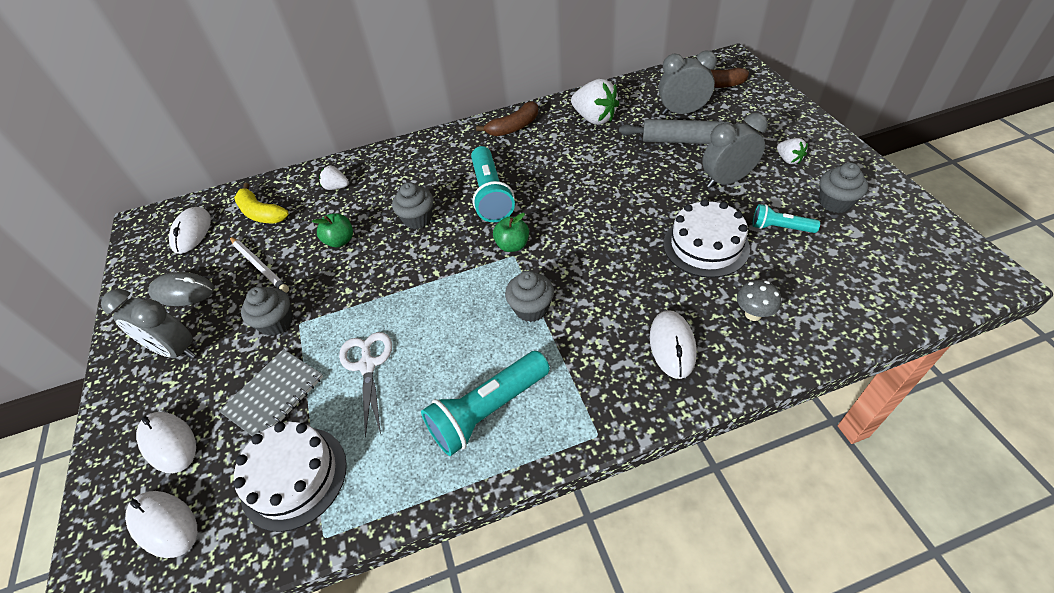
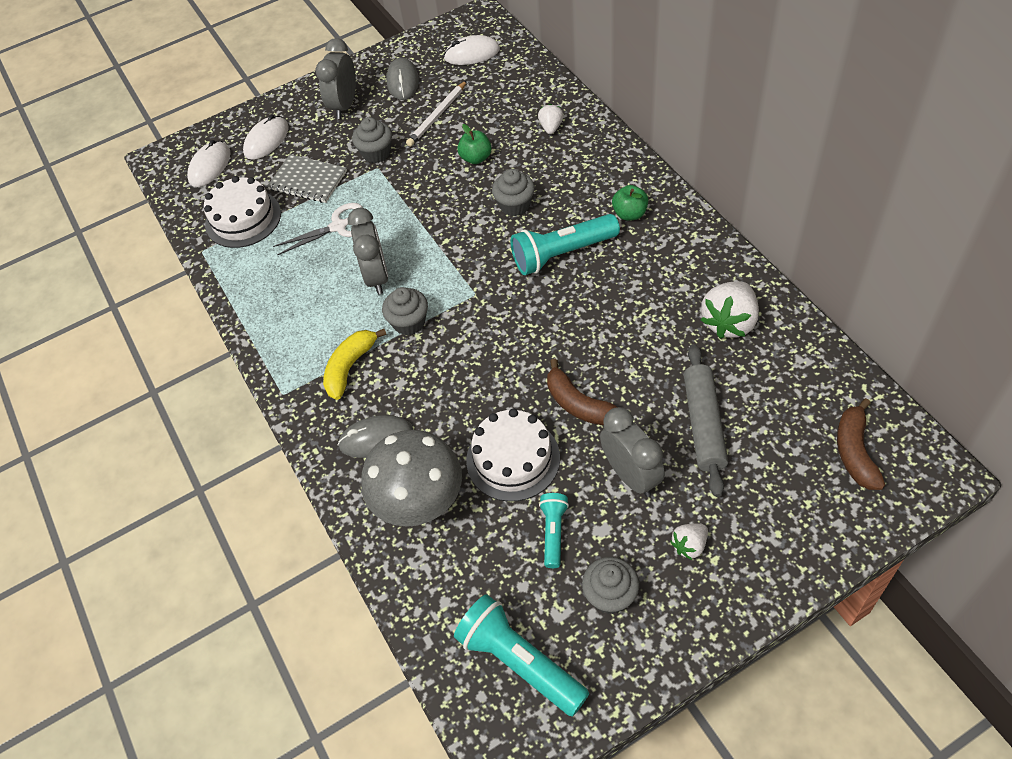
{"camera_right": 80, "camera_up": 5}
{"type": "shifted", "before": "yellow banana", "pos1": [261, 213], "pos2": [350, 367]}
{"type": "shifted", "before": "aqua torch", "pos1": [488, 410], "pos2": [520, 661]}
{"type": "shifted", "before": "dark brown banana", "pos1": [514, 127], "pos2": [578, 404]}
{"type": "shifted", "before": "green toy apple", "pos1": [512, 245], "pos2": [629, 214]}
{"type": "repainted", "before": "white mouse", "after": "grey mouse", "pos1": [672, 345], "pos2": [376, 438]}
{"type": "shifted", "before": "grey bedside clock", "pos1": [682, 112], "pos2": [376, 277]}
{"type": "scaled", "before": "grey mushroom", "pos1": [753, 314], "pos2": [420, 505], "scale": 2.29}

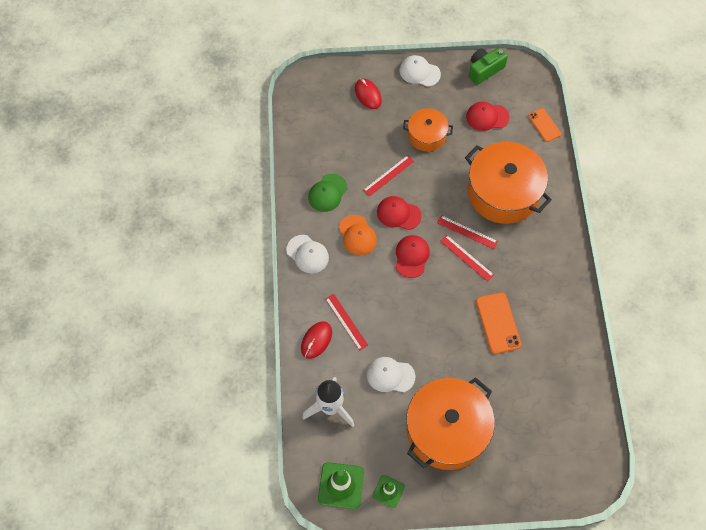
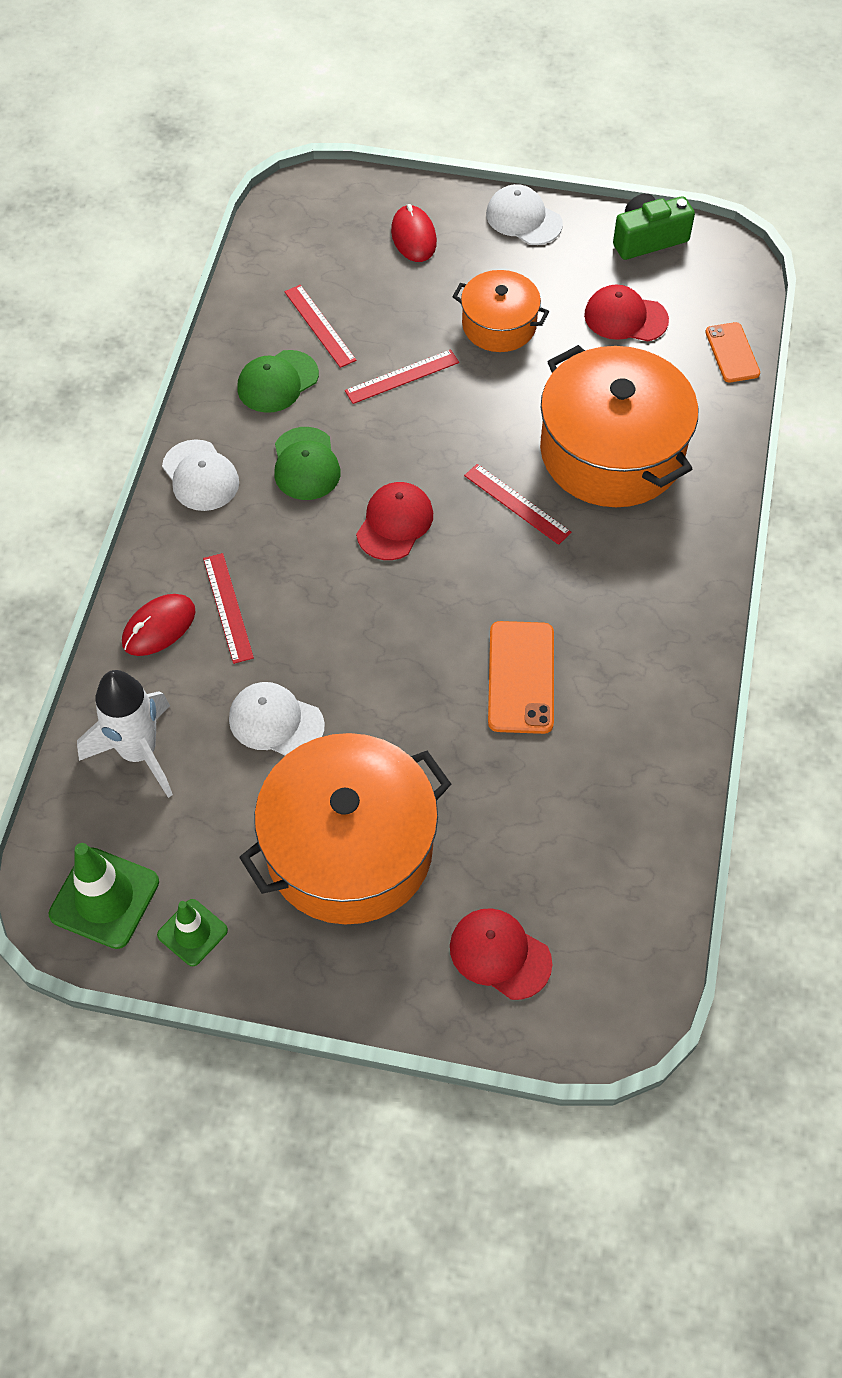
{"camera_right": 15, "camera_up": -5}
{"type": "repainted", "before": "orange cap", "after": "green cap", "pos1": [357, 235], "pos2": [306, 464]}
{"type": "shifted", "before": "red cap", "pos1": [398, 214], "pos2": [500, 954]}
{"type": "shifted", "before": "red ruler", "pos1": [466, 258], "pos2": [319, 326]}

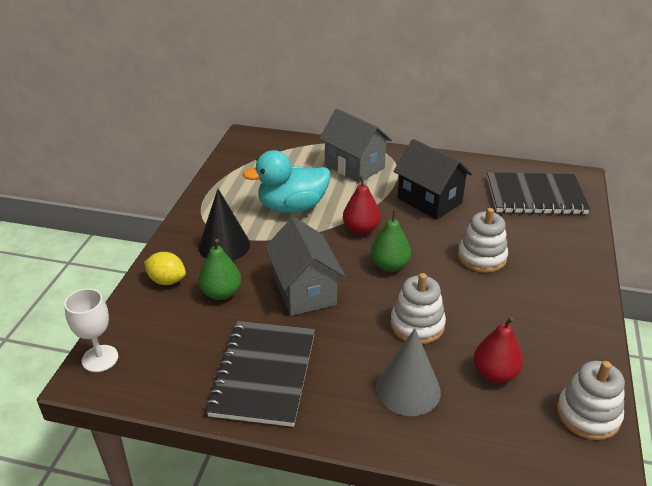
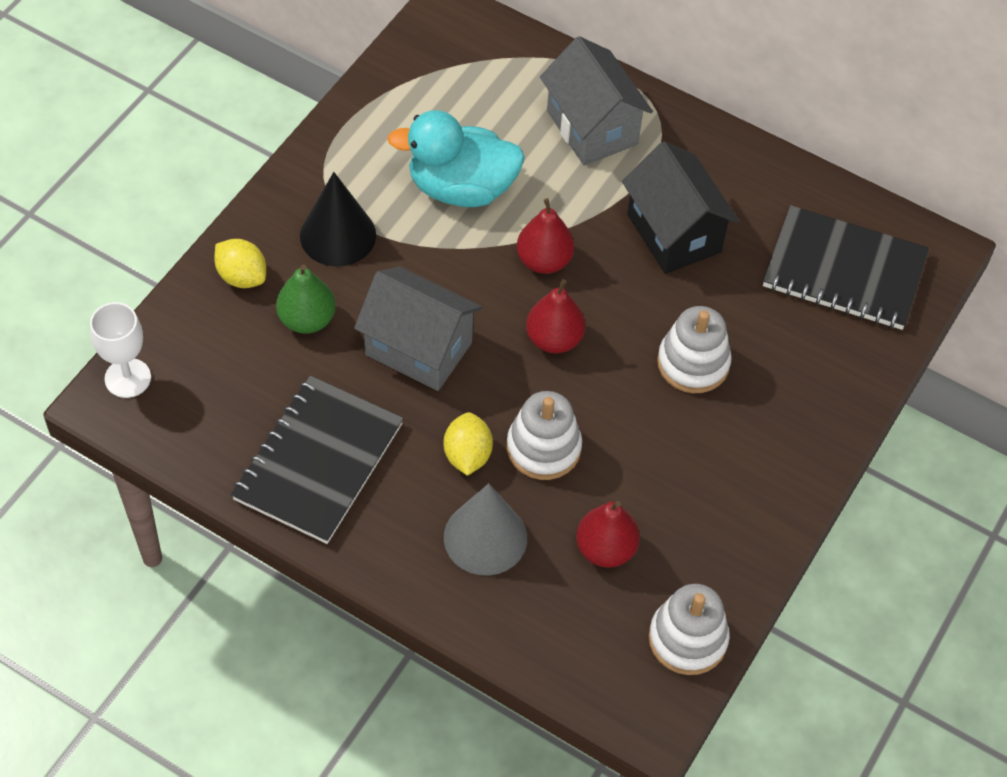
{"camera_right": 15, "camera_up": 20}
{"type": "rotated", "before": "grey house", "pos1": [304, 291], "pos2": [418, 348], "turn": -60}
{"type": "repainted", "before": "green pear fruit", "after": "red pear fruit", "pos1": [389, 265], "pos2": [554, 339]}
{"type": "new", "after": "yellow toy lemon", "pos2": [467, 455]}

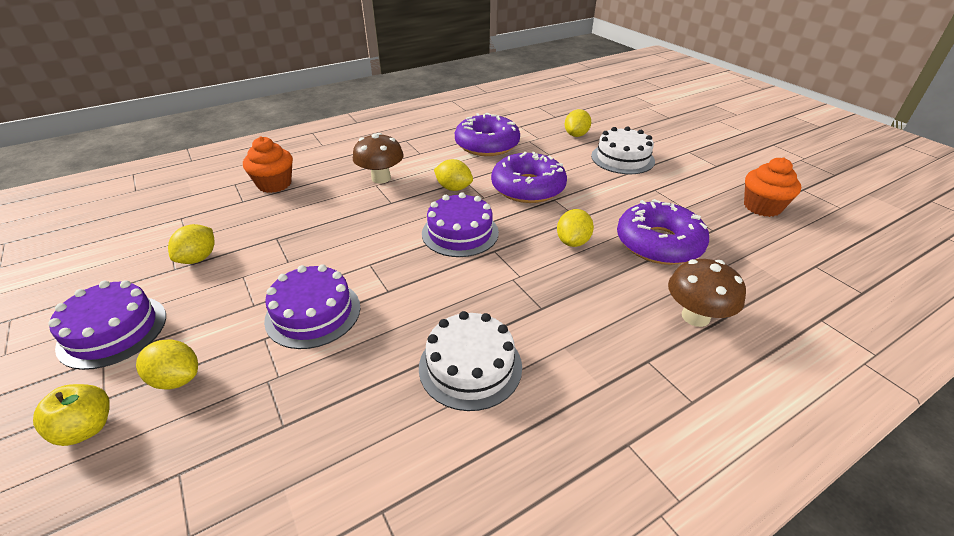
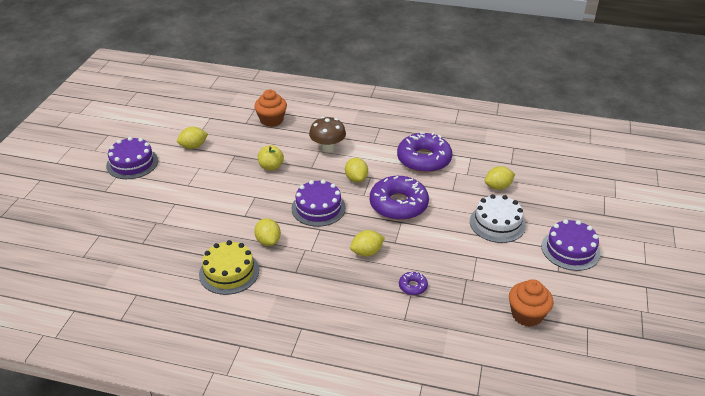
{"camera_right": 45, "camera_up": 0}
{"type": "shifted", "before": "yellow toy apple", "pos1": [86, 428], "pos2": [271, 167]}
{"type": "shifted", "before": "yellow toy lemon", "pos1": [177, 379], "pos2": [268, 241]}
{"type": "shifted", "before": "violet gateau", "pos1": [313, 313], "pos2": [570, 249]}
{"type": "repainted", "before": "white gateau", "after": "yellow gateau", "pos1": [470, 366], "pos2": [229, 272]}
{"type": "scaled", "before": "violet doughnut", "pos1": [658, 243], "pos2": [413, 286], "scale": 0.43}
{"type": "gone", "before": "dark brown mushroom", "pos1": [695, 316]}

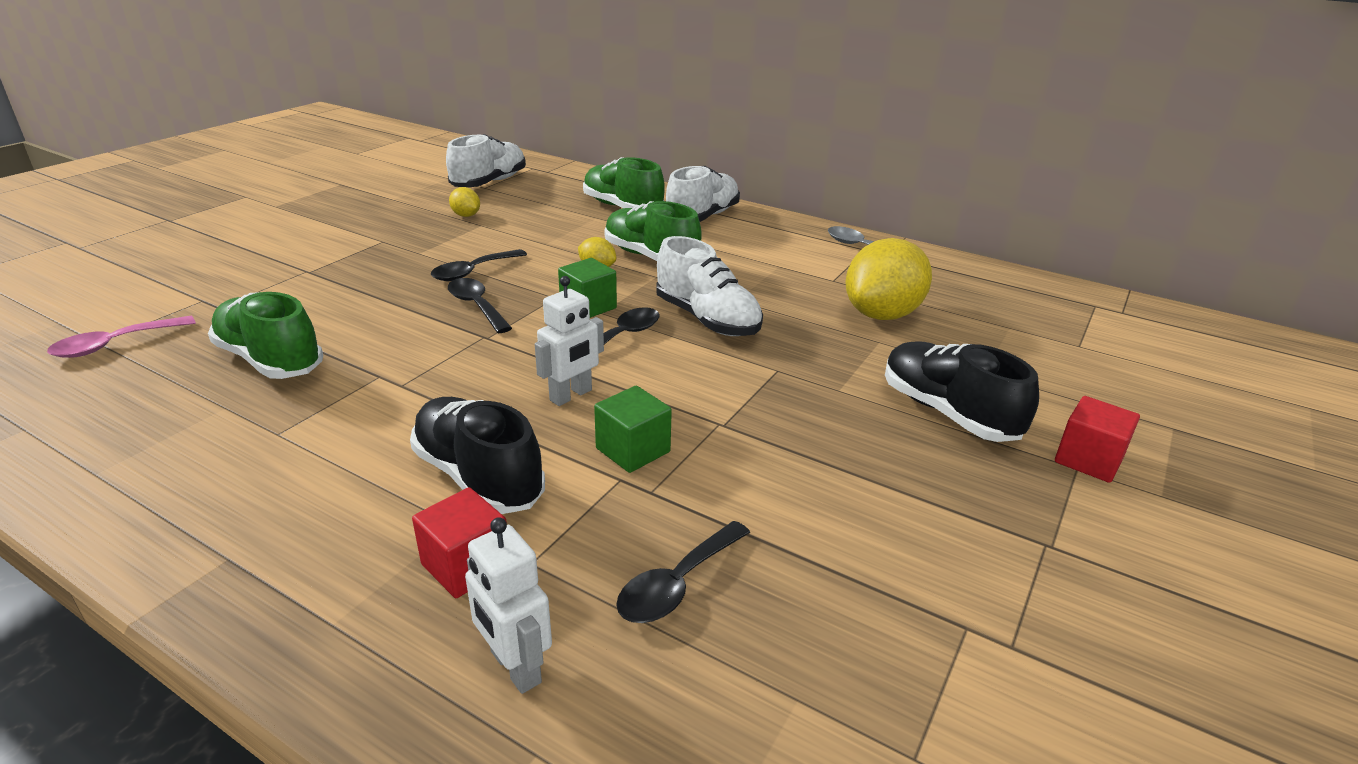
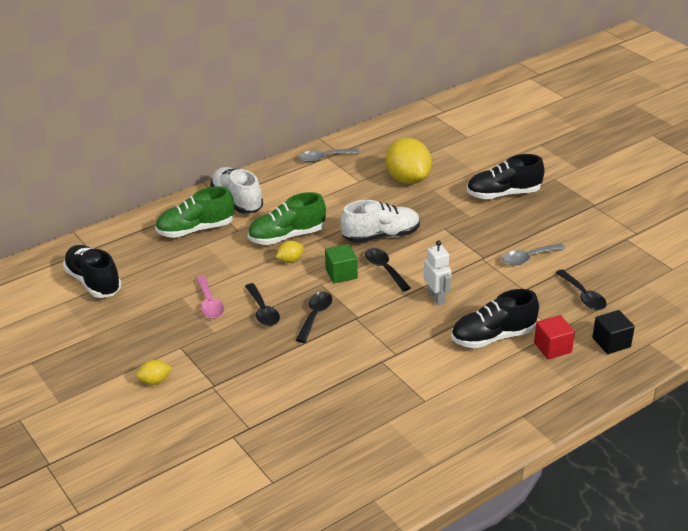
{"camera_right": -65, "camera_up": 5}
{"type": "shifted", "before": "rose-pink tablespoon", "pos1": [115, 344], "pos2": [209, 303]}
{"type": "gone", "before": "green lace-up shoe", "pos1": [270, 360]}
{"type": "repainted", "before": "white lace-up shoe", "after": "ebony lace-up shoe", "pos1": [489, 182], "pos2": [93, 282]}
{"type": "rotated", "before": "ebony tablespoon", "pos1": [477, 306], "pos2": [315, 316], "turn": 120}
{"type": "shifted", "before": "yellow toy lemon", "pos1": [466, 215], "pos2": [155, 381]}
{"type": "swapped", "before": "white robot figure", "after": "ebony solid cube", "pos1": [515, 667], "pos2": [611, 342]}
{"type": "gone", "before": "green solid cube", "pos1": [633, 450]}
{"type": "gone", "before": "red solid cube", "pos1": [1088, 460]}
{"type": "new", "after": "grey tablespoon", "pos2": [528, 258]}

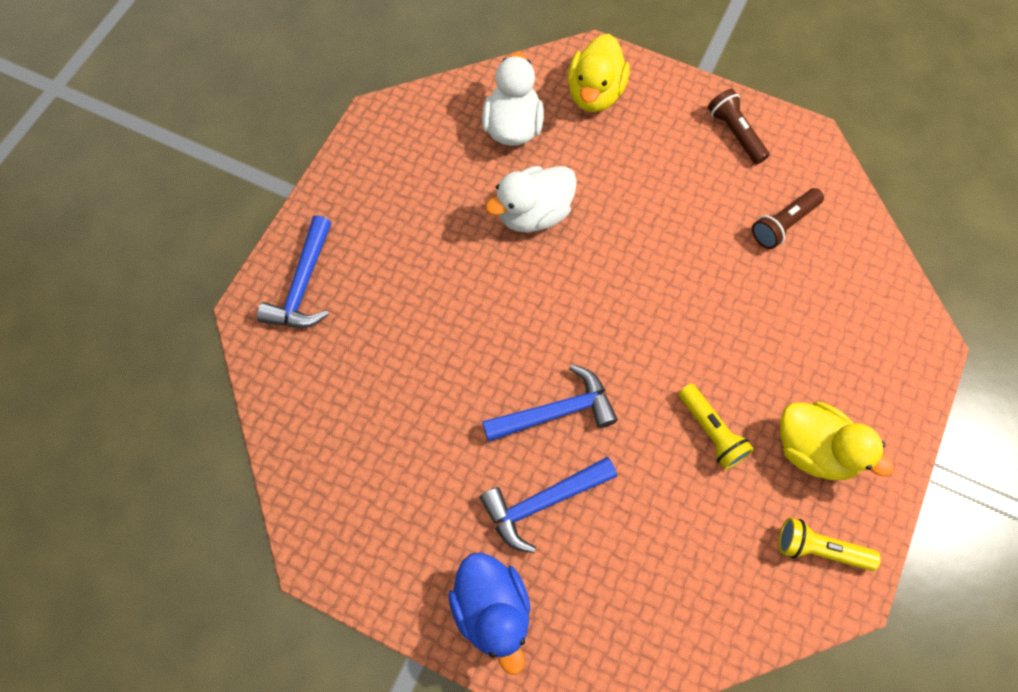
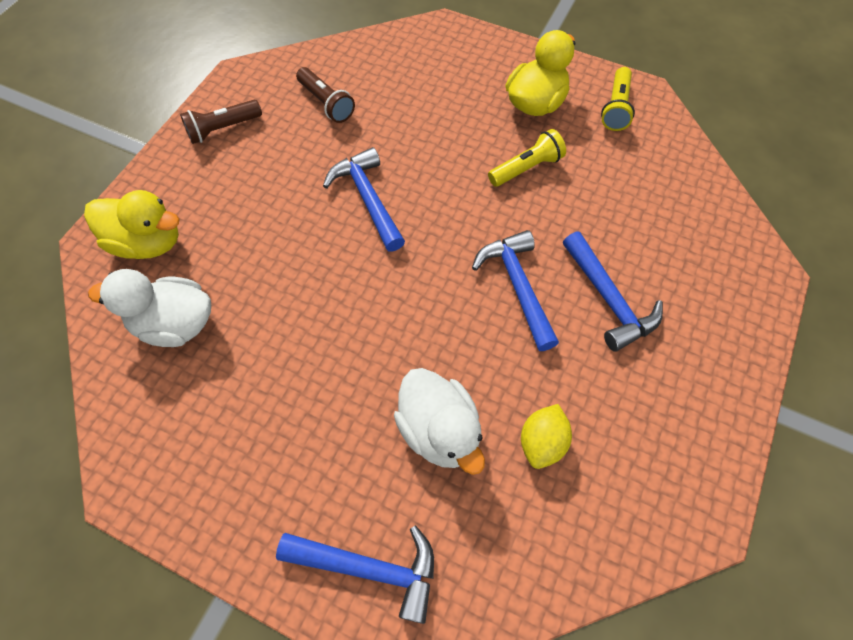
{"camera_right": -90, "camera_up": -5}
{"type": "gone", "before": "cobalt rubber duck", "pos1": [492, 610]}
{"type": "shifted", "before": "white rubber duck", "pos1": [533, 213], "pos2": [439, 430]}
{"type": "new", "after": "cobalt hammer", "pos2": [368, 199]}
{"type": "new", "after": "yellow toy lemon", "pos2": [542, 442]}

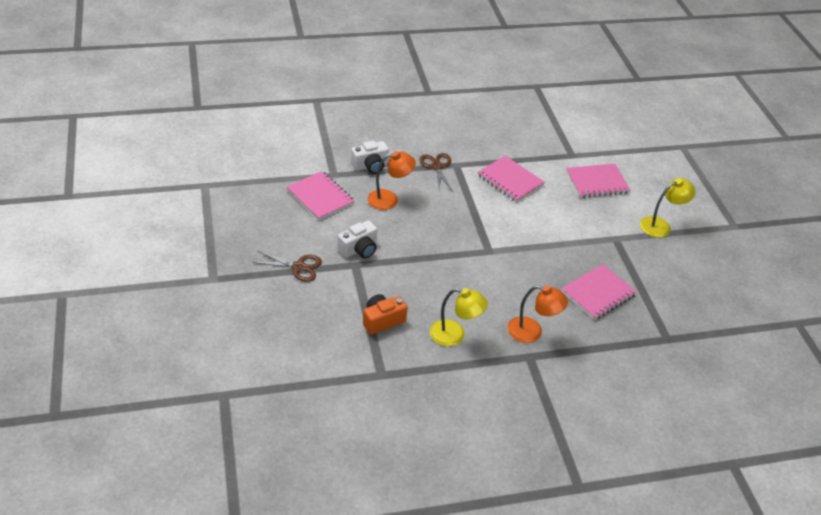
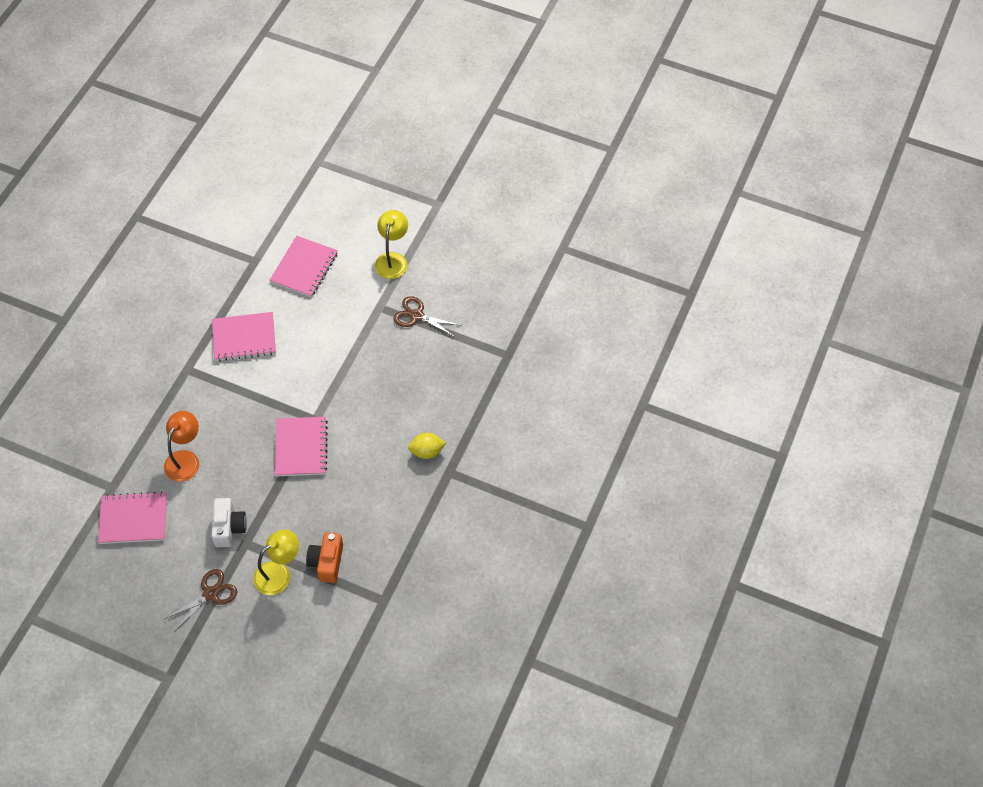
{"camera_right": -50, "camera_up": 15}
{"type": "gone", "before": "white camera", "pos1": [370, 166]}
{"type": "shifted", "before": "dark brown shears", "pos1": [437, 167], "pos2": [417, 316]}
{"type": "shifted", "before": "yellow desk lamp", "pos1": [454, 335], "pos2": [279, 573]}
{"type": "swapped", "before": "orange desk lamp", "after": "yellow toy lemon", "pos1": [532, 332], "pos2": [427, 451]}
{"type": "shifted", "before": "rose-pink notepad", "pos1": [598, 293], "pos2": [301, 447]}

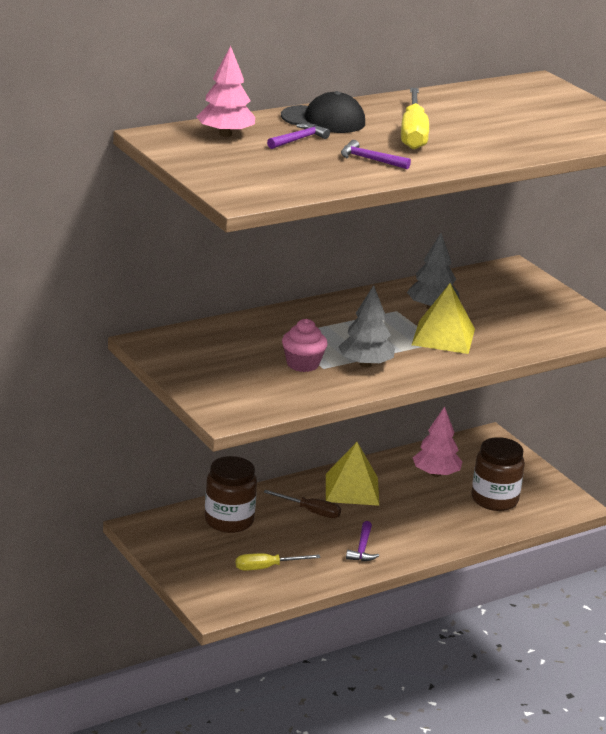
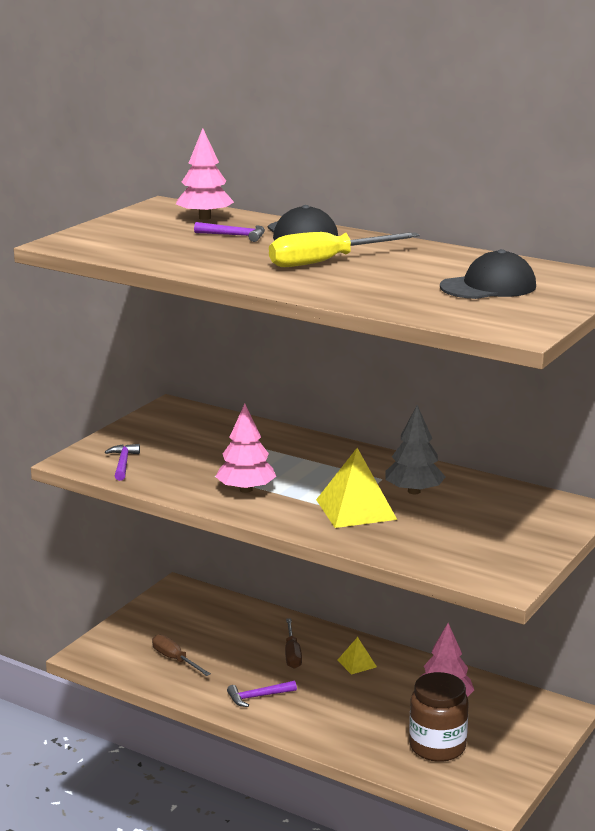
{"camera_right": 65, "camera_up": -5}
{"type": "gone", "before": "dark brown jar", "pos1": [229, 521]}
{"type": "repainted", "before": "yellow flat screwdriver", "after": "dark brown flat screwdriver", "pos1": [266, 567], "pos2": [175, 659]}
{"type": "gone", "before": "rose-pink fairy cake", "pos1": [302, 364]}
{"type": "scaled", "before": "yellow pyramid", "pos1": [352, 489], "pos2": [357, 663], "scale": 0.51}
{"type": "repainted", "before": "grey toy tree", "after": "rose-pink toy tree", "pos1": [365, 364], "pos2": [246, 490]}
{"type": "shifted", "before": "violet hammer", "pos1": [370, 160], "pos2": [123, 463]}
{"type": "new", "after": "ebony cap", "pos2": [488, 286]}

